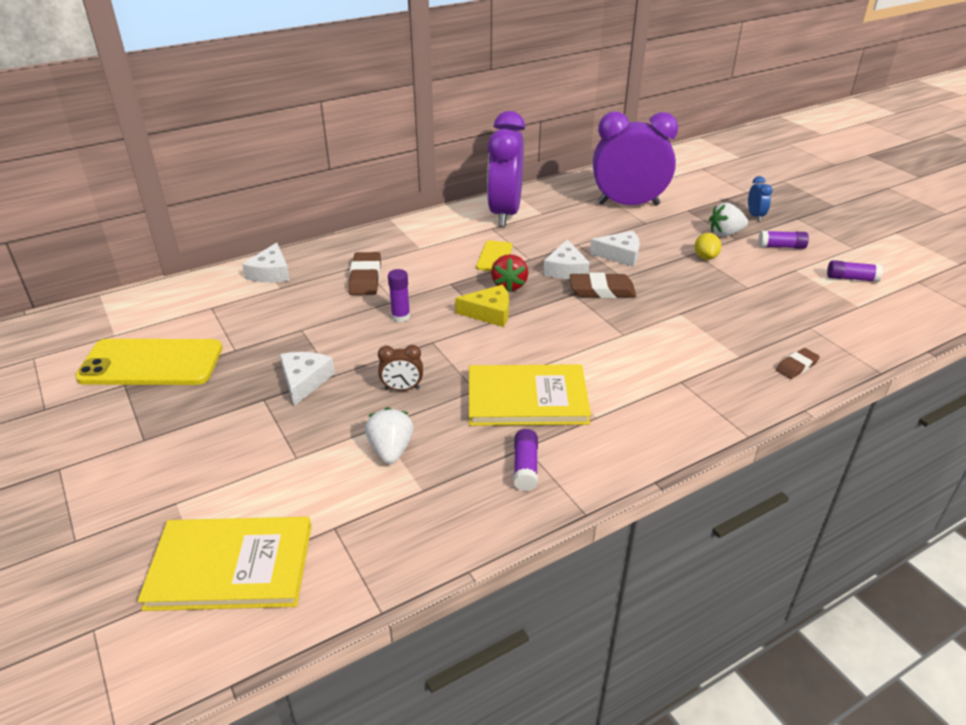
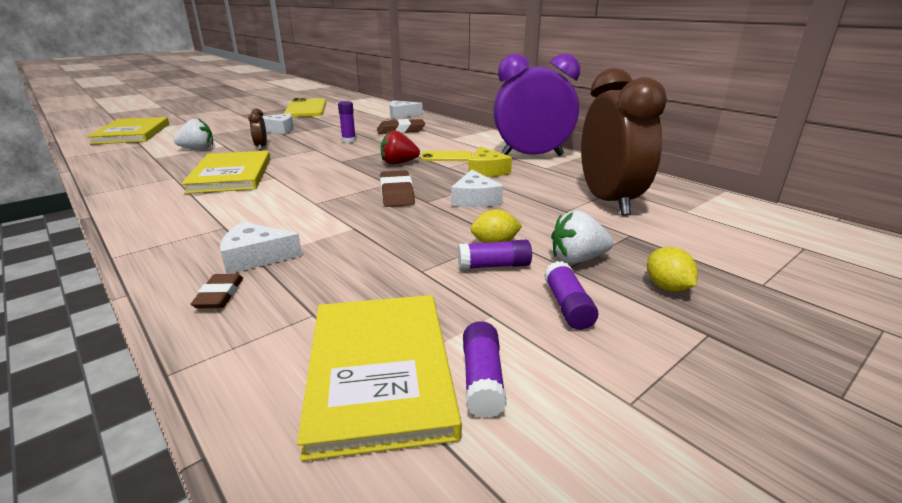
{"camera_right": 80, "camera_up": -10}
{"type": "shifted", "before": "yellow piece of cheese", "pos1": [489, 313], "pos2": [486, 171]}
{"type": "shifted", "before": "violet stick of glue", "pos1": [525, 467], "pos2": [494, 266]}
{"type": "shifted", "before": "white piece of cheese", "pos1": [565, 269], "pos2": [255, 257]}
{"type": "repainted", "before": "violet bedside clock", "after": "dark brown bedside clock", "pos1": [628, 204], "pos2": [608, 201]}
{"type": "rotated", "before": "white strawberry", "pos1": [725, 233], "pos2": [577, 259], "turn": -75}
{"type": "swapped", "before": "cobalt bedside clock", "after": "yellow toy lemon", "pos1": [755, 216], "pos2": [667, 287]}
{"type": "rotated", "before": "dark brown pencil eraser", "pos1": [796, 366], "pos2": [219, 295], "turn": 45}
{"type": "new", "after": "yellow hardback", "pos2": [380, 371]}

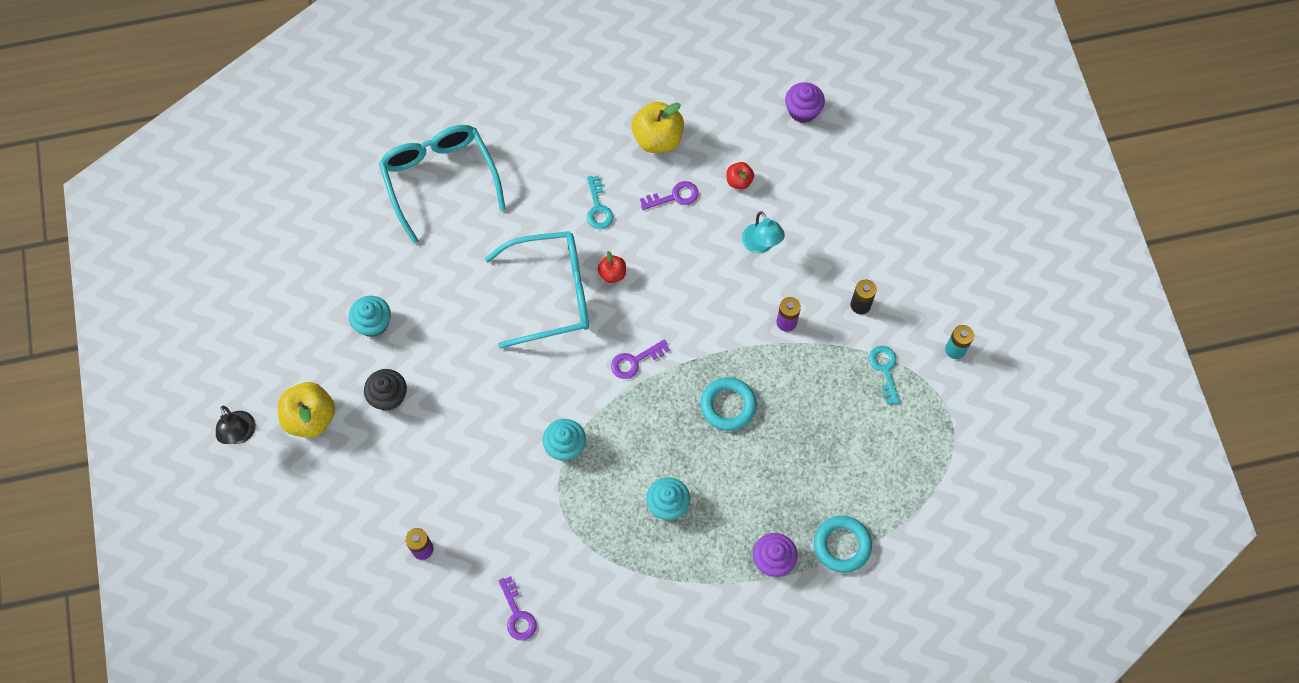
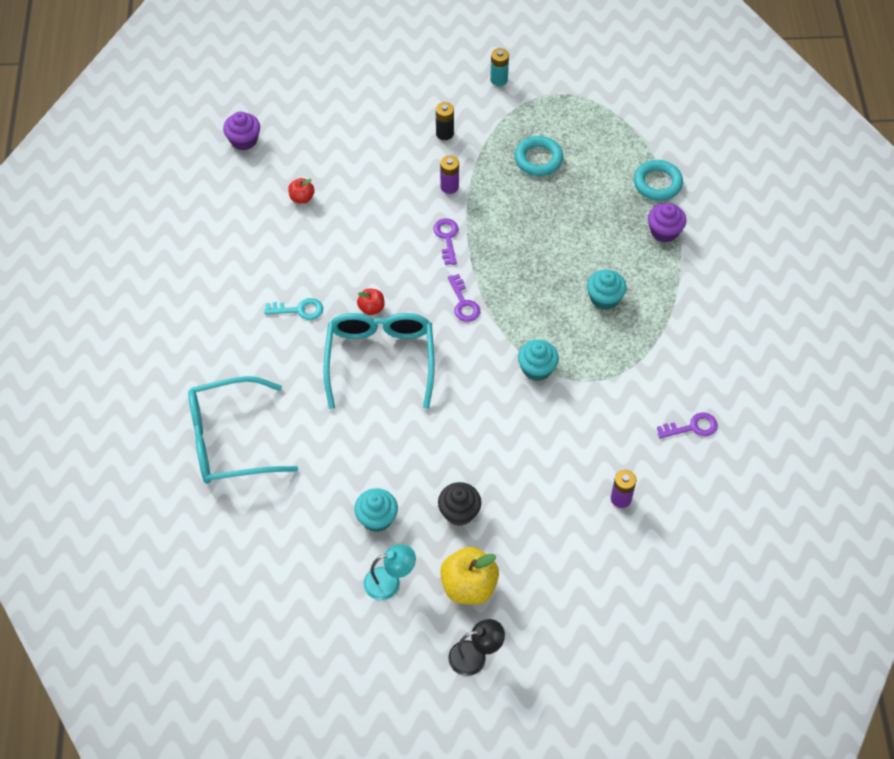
{"camera_right": -80, "camera_up": -10}
{"type": "gone", "before": "yellow toy apple", "pos1": [657, 139]}
{"type": "shifted", "before": "violet door key", "pos1": [674, 196], "pos2": [447, 238]}
{"type": "shifted", "before": "aqua hoop", "pos1": [728, 406], "pos2": [538, 159]}
{"type": "shifted", "before": "aqua desk lamp", "pos1": [761, 245], "pos2": [390, 582]}
{"type": "gone", "before": "aqua door key", "pos1": [885, 370]}

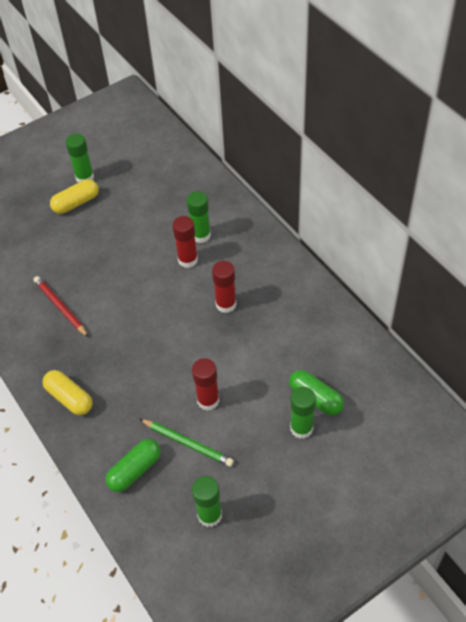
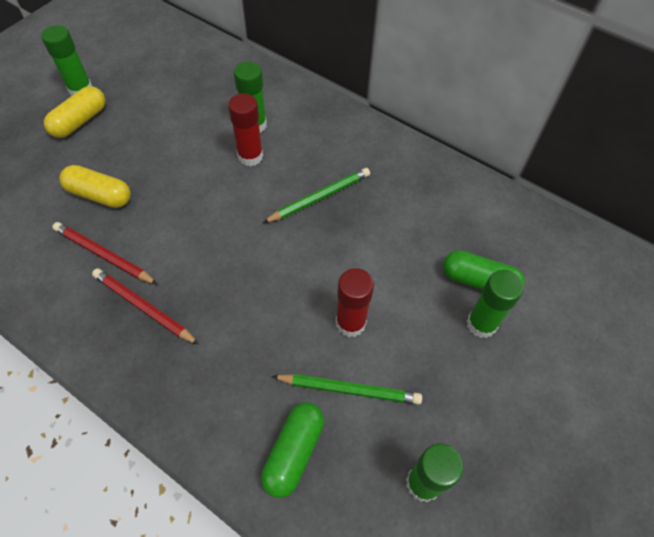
{"camera_right": -25, "camera_up": 5}
{"type": "shifted", "before": "yellow capsule", "pos1": [69, 398], "pos2": [100, 195]}
{"type": "swapped", "before": "red stick of glue", "after": "green lead pencil", "pos1": [226, 304], "pos2": [319, 197]}
{"type": "new", "after": "red lead pencil", "pos2": [143, 307]}

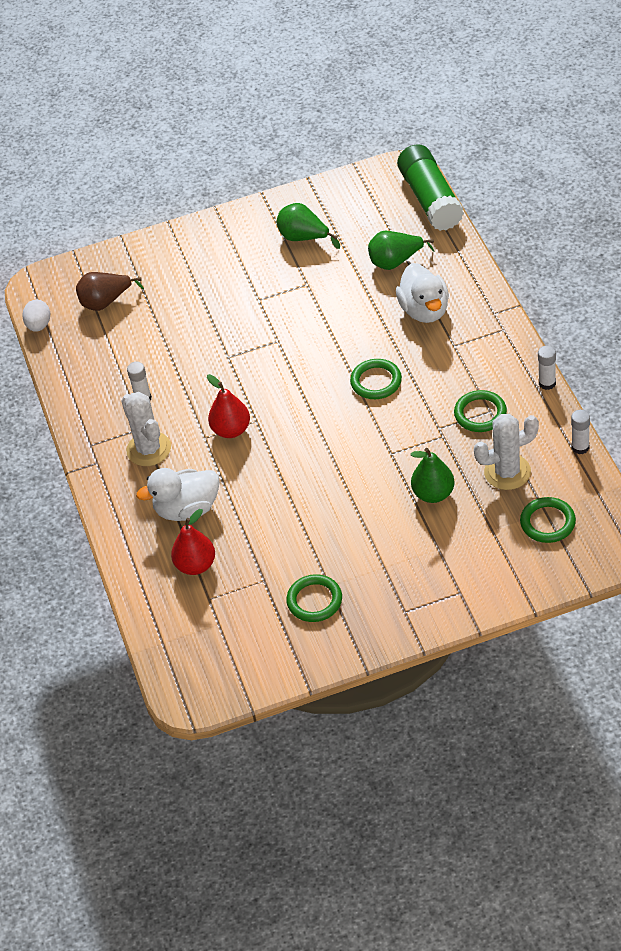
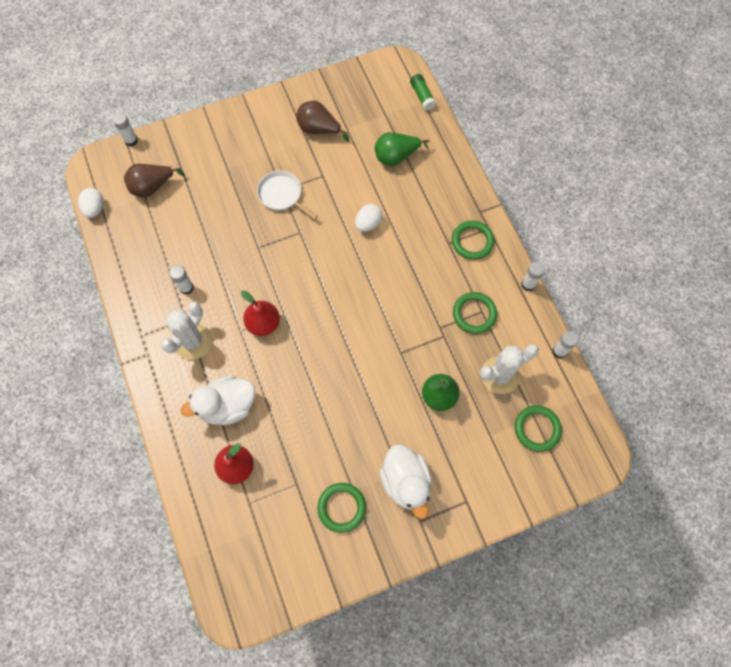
{"camera_right": -10, "camera_up": 20}
{"type": "rotated", "before": "white cactus", "pos1": [149, 449], "pos2": [192, 341], "turn": 60}
{"type": "repainted", "before": "green pear fruit", "after": "dark brown pear fruit", "pos1": [304, 238], "pos2": [319, 129]}
{"type": "shifted", "before": "green hoop", "pos1": [376, 381], "pos2": [472, 241]}
{"type": "shifted", "before": "white rubber duck", "pos1": [424, 310], "pos2": [405, 482]}
{"type": "scaled", "before": "green stick of glue", "pos1": [431, 199], "pos2": [422, 96], "scale": 0.46}
{"type": "new", "after": "white stick of glue", "pos2": [131, 140]}
{"type": "new", "after": "white pan", "pos2": [282, 195]}
{"type": "new", "after": "white egg shape", "pos2": [368, 224]}

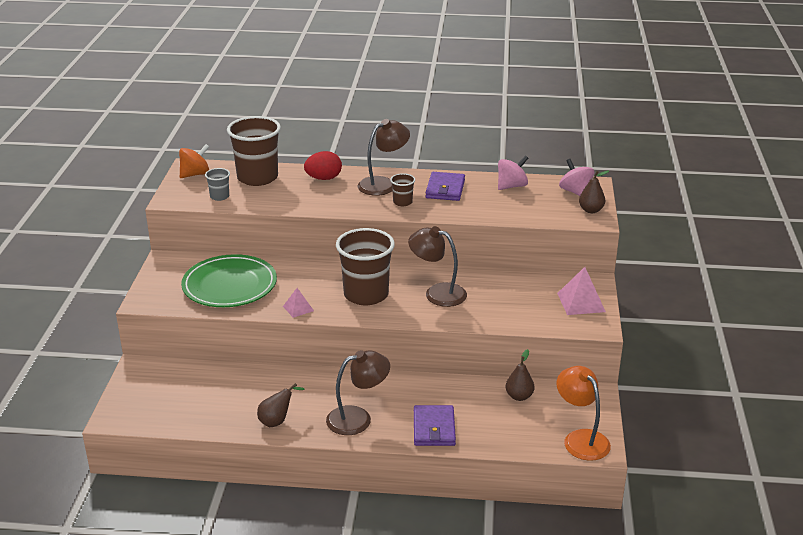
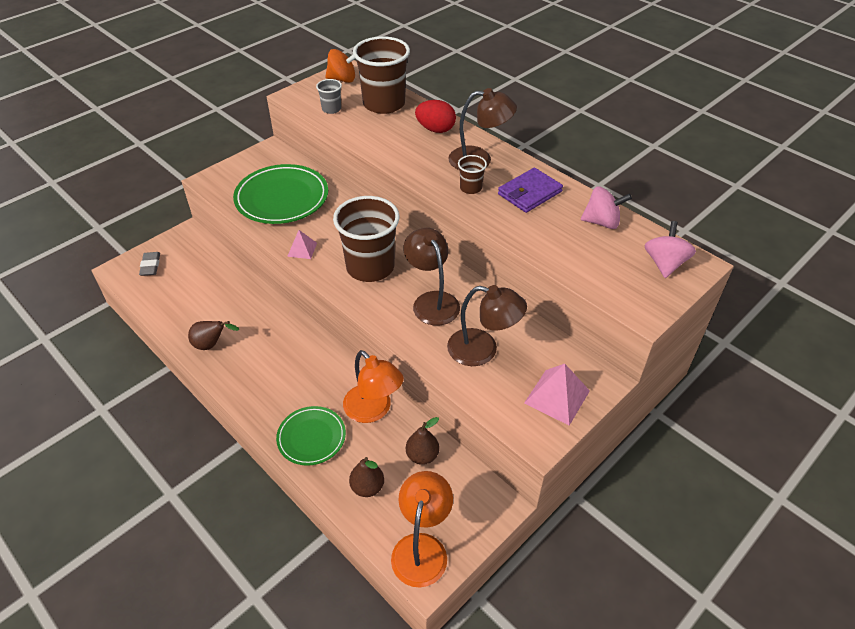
{"camera_right": 40, "camera_up": 15}
{"type": "shifted", "before": "dark brown desk lamp", "pos1": [358, 418], "pos2": [483, 350]}
{"type": "swapped", "before": "violet billfold", "after": "green flat dish", "pos1": [434, 428], "pos2": [311, 437]}
{"type": "shifted", "before": "dark brown pear fruit", "pos1": [591, 210], "pos2": [367, 487]}
{"type": "new", "after": "grey pencil eraser", "pos2": [150, 266]}
{"type": "new", "after": "orange desk lamp", "pos2": [373, 410]}

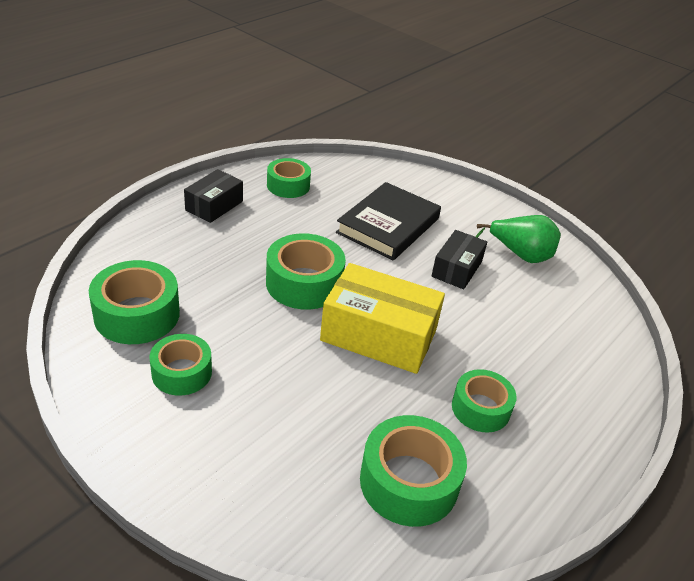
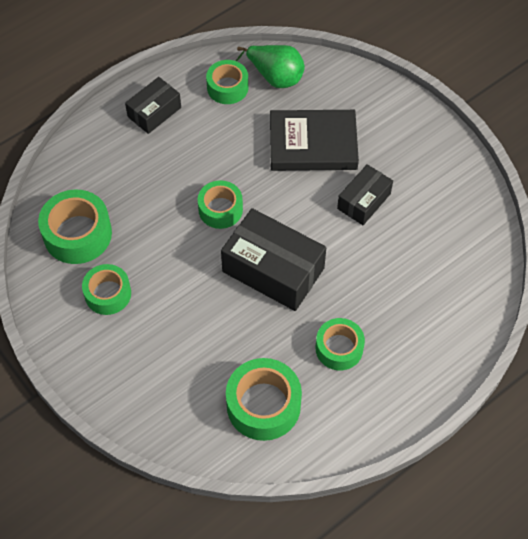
{"camera_right": 15, "camera_up": 20}
{"type": "scaled", "before": "green tape", "pos1": [304, 283], "pos2": [220, 209], "scale": 0.66}
{"type": "repainted", "before": "yellow parcel", "after": "ebony parcel", "pos1": [378, 335], "pos2": [273, 270]}
{"type": "rotated", "before": "ebony hardback", "pos1": [388, 225], "pos2": [313, 144], "turn": 45}
{"type": "shifted", "before": "green pear fruit", "pos1": [520, 255], "pos2": [275, 77]}

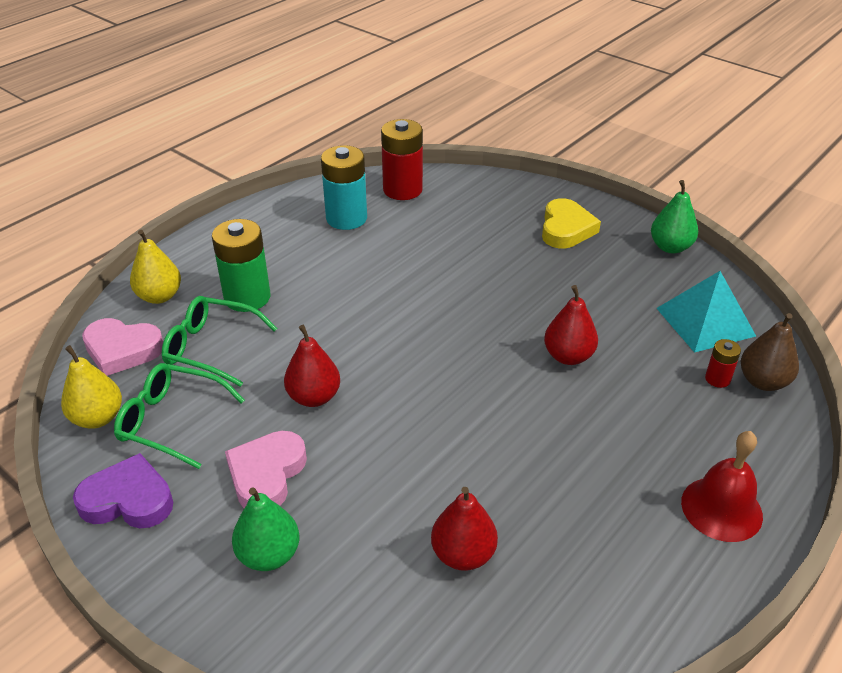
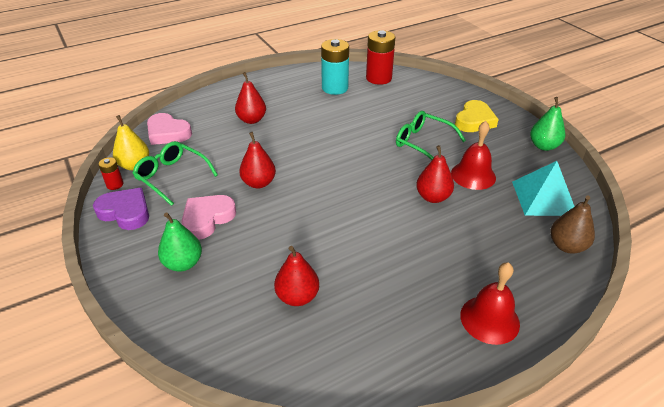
{"camera_right": 20, "camera_up": 0}
{"type": "gone", "before": "yellow pear fruit", "pos1": [159, 296]}
{"type": "shifted", "before": "green glasses", "pos1": [211, 348], "pos2": [423, 143]}
{"type": "swapped", "before": "green power cell", "after": "red pear fruit", "pos1": [247, 297], "pos2": [252, 120]}
{"type": "shifted", "before": "red power cell", "pos1": [717, 379], "pos2": [115, 184]}
{"type": "new", "after": "red bell", "pos2": [473, 175]}

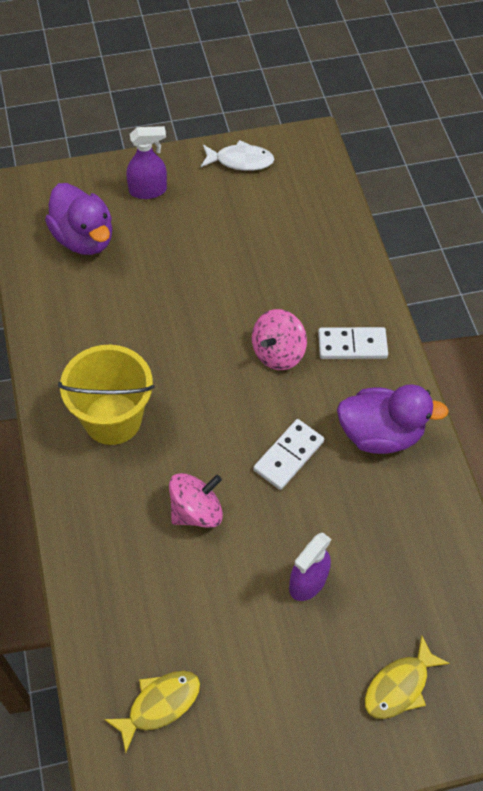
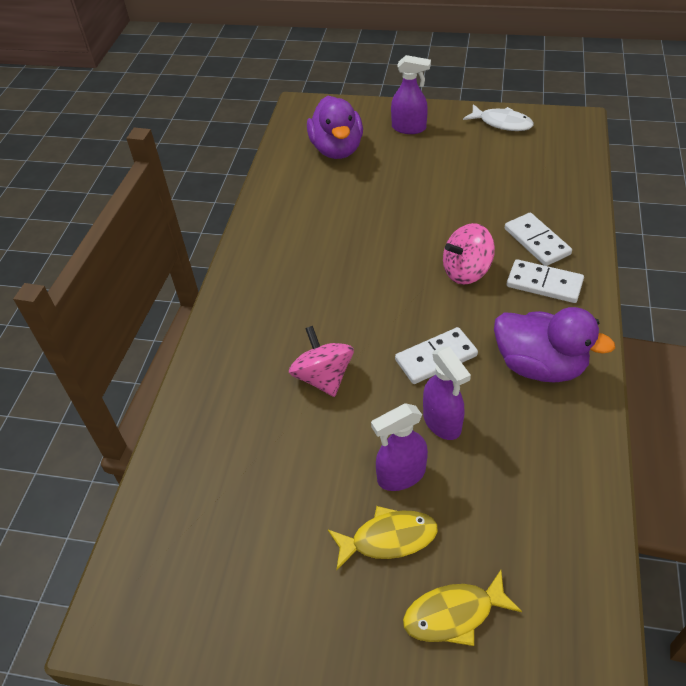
{"camera_right": 30, "camera_up": -10}
{"type": "gone", "before": "yellow pail", "pos1": [112, 419]}
{"type": "shifted", "before": "yellow toy fish", "pos1": [159, 704], "pos2": [388, 538]}
{"type": "rotated", "before": "rose-pink whirligig", "pos1": [196, 511], "pos2": [323, 377], "turn": -105}
{"type": "new", "after": "violet spray cleaner", "pos2": [442, 422]}
{"type": "new", "after": "white domino piece", "pos2": [536, 242]}

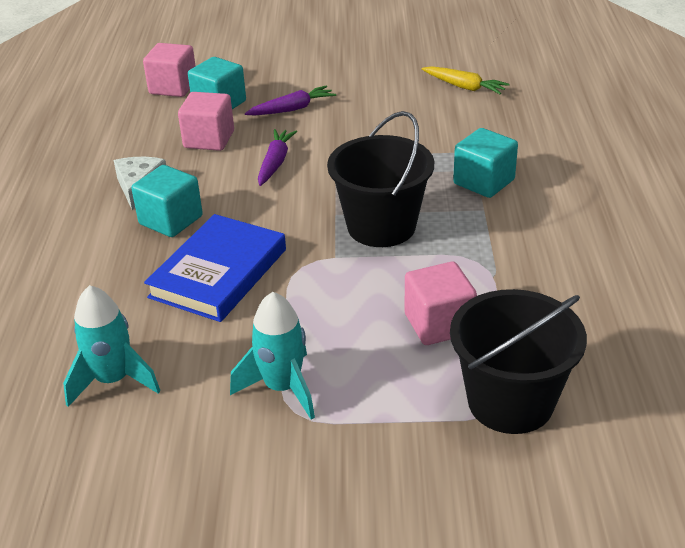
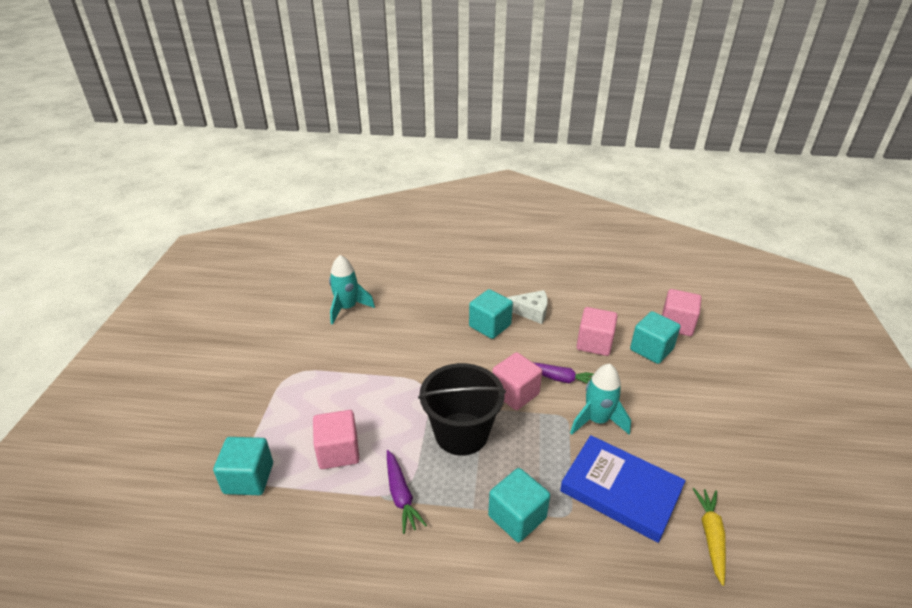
{"camera_right": 95, "camera_up": 0}
{"type": "shifted", "before": "cobalt hardback", "pos1": [218, 273], "pos2": [620, 490]}
{"type": "shifted", "before": "aqua spaceship", "pos1": [282, 388], "pos2": [597, 420]}
{"type": "shifted", "before": "violet toy carrot", "pos1": [292, 109], "pos2": [401, 495]}
{"type": "rotated", "before": "yellow toy carrot", "pos1": [464, 87], "pos2": [711, 536], "turn": 150}
{"type": "swapped", "before": "ebony pail", "after": "aqua solid cube", "pos1": [510, 402], "pos2": [248, 478]}
{"type": "new", "after": "rose-pink solid cube", "pos2": [515, 393]}

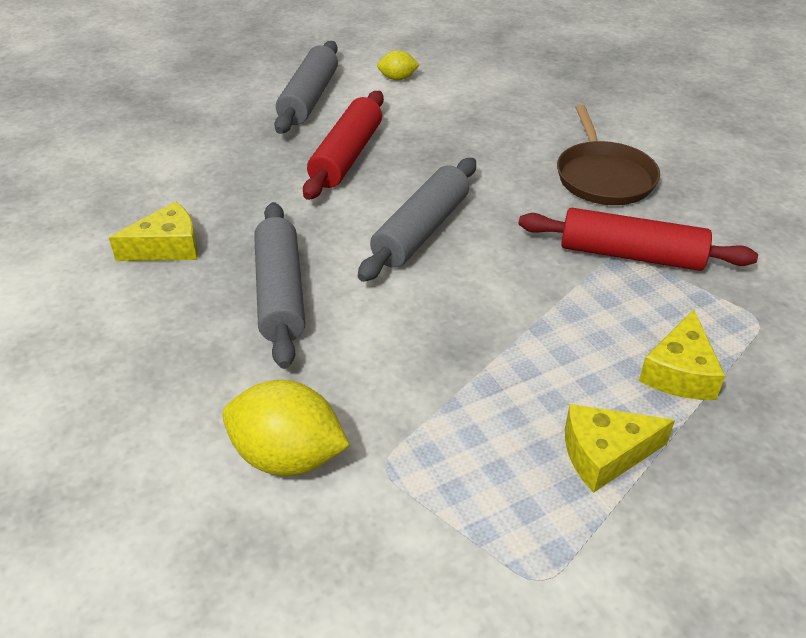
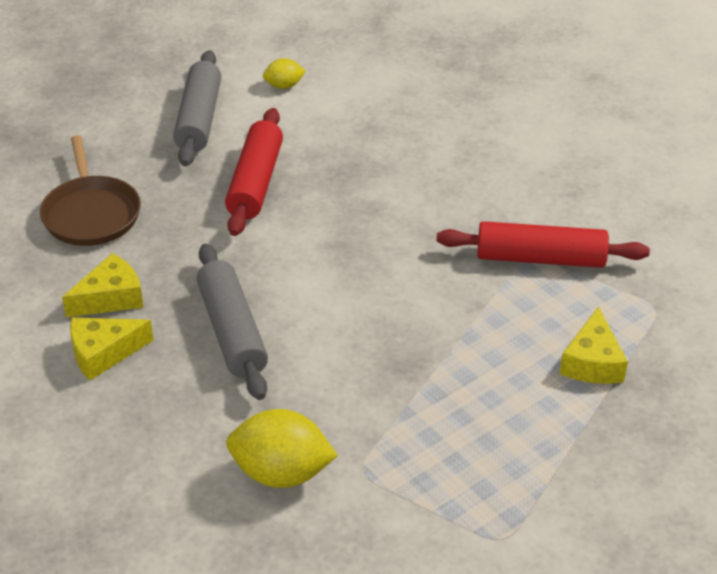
{"camera_right": -10, "camera_up": 0}
{"type": "gone", "before": "grey pastry roller", "pos1": [421, 230]}
{"type": "shifted", "before": "dark brown pan", "pos1": [603, 177], "pos2": [91, 213]}
{"type": "shifted", "before": "yellow piece of cheese", "pos1": [605, 454], "pos2": [103, 353]}

